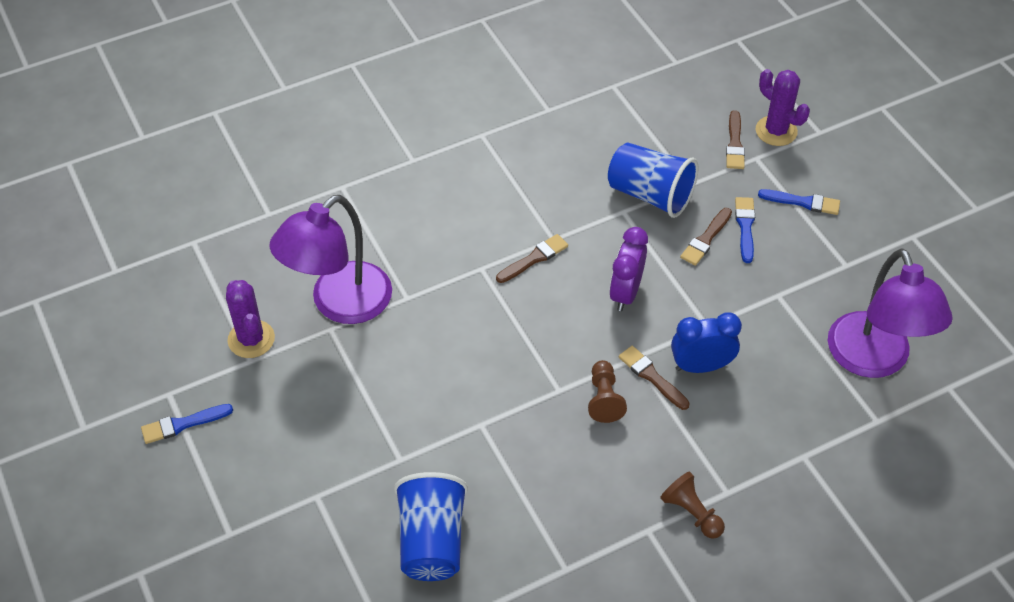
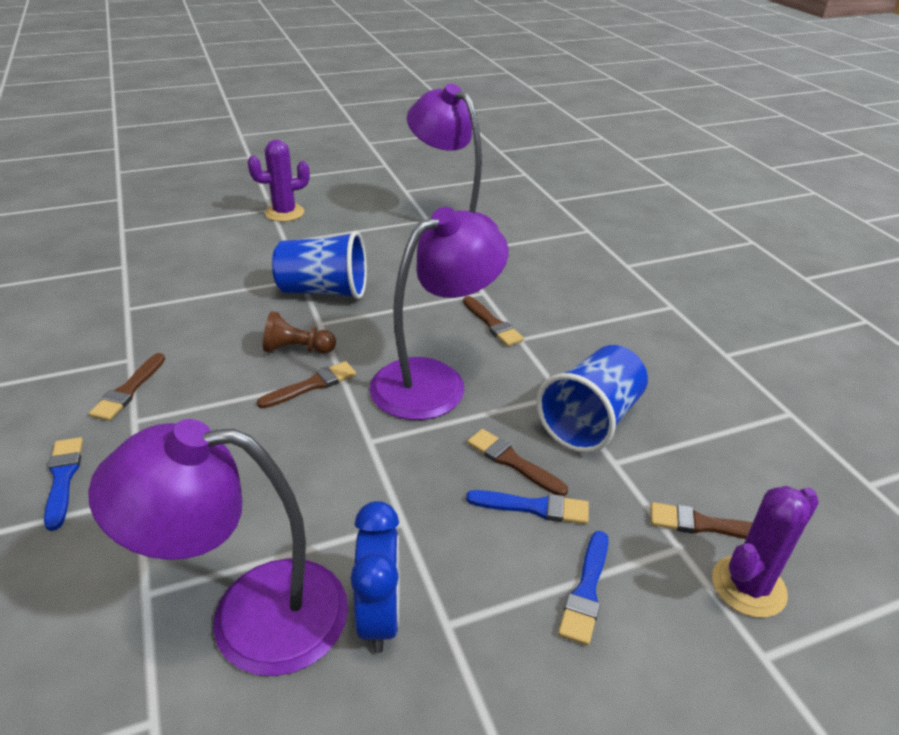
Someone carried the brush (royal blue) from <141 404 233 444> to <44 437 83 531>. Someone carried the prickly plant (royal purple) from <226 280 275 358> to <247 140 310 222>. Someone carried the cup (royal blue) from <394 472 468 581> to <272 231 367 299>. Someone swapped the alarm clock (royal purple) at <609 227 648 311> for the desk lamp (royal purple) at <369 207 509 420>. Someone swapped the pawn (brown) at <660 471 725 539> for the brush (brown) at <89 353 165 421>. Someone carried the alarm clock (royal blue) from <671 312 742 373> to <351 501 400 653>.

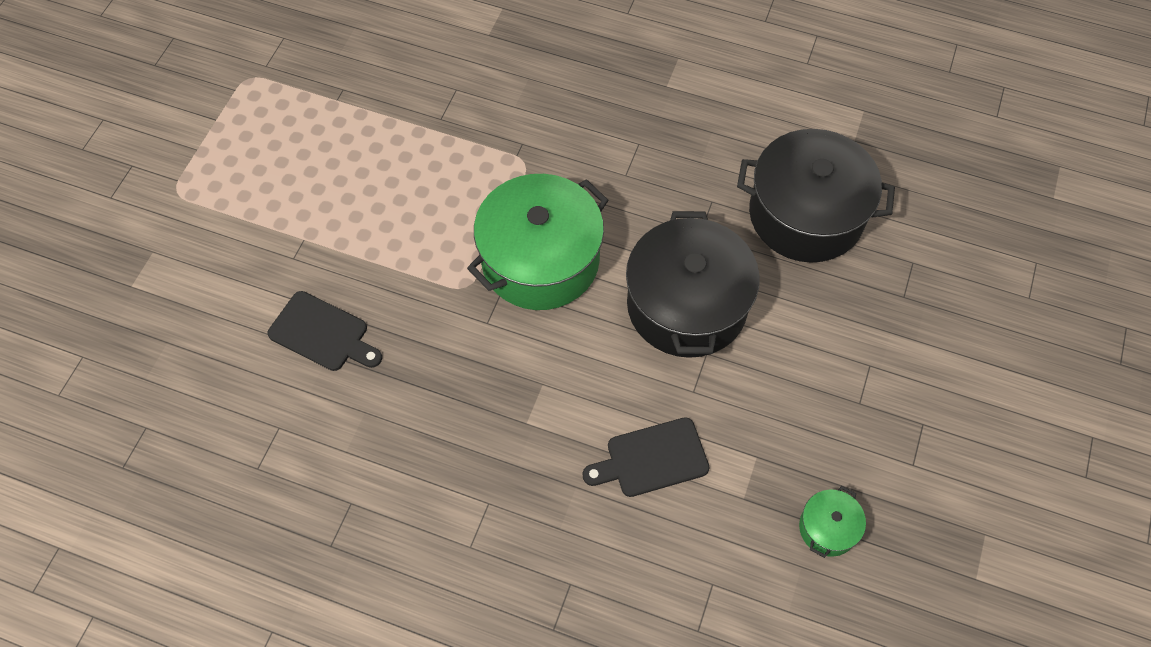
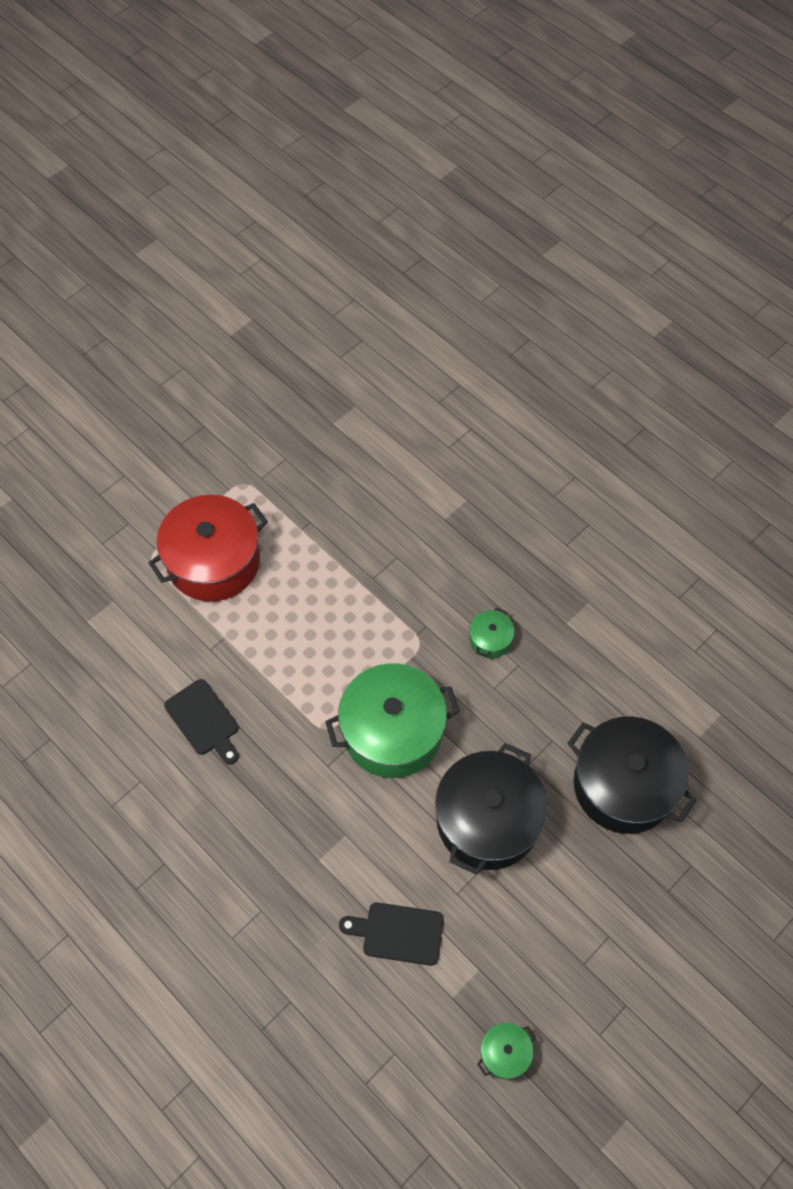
Someone put down the stockpot (crimson) at <148 495 268 602>. Someone put down the stockpot (leaf-green) at <469 608 514 658>.

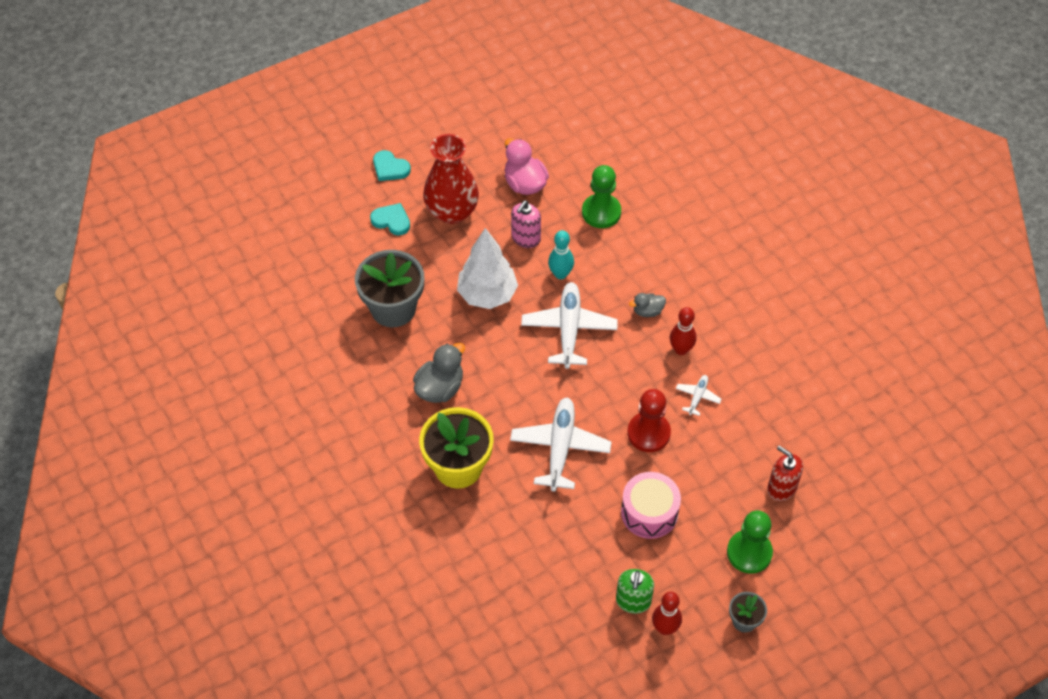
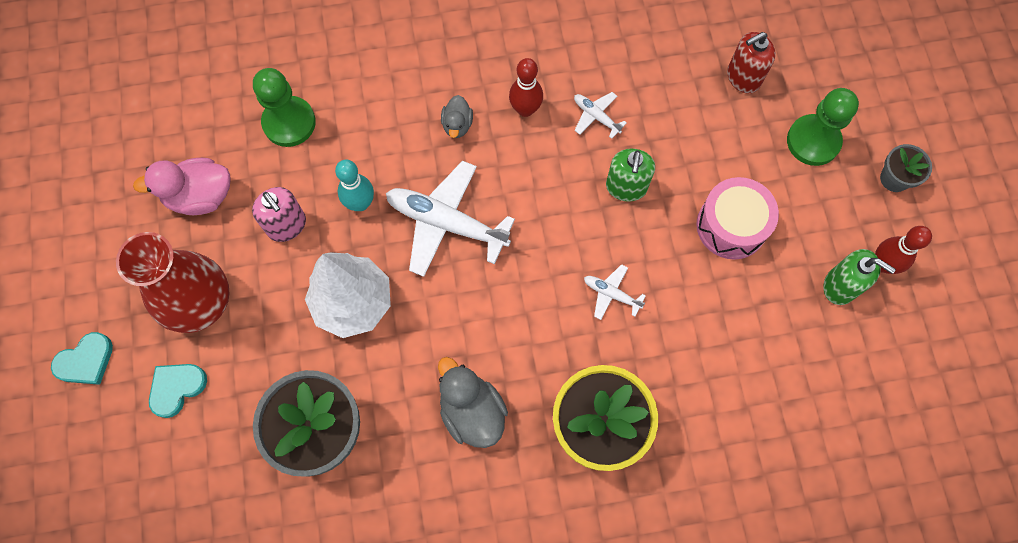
Someone scaled the plane (white) at <510 397 611 492> by 0.47. Someone swapped the pawn (crimson) at <627 389 671 452> for the pump bottle (leaf-green) at <606 149 655 202>.

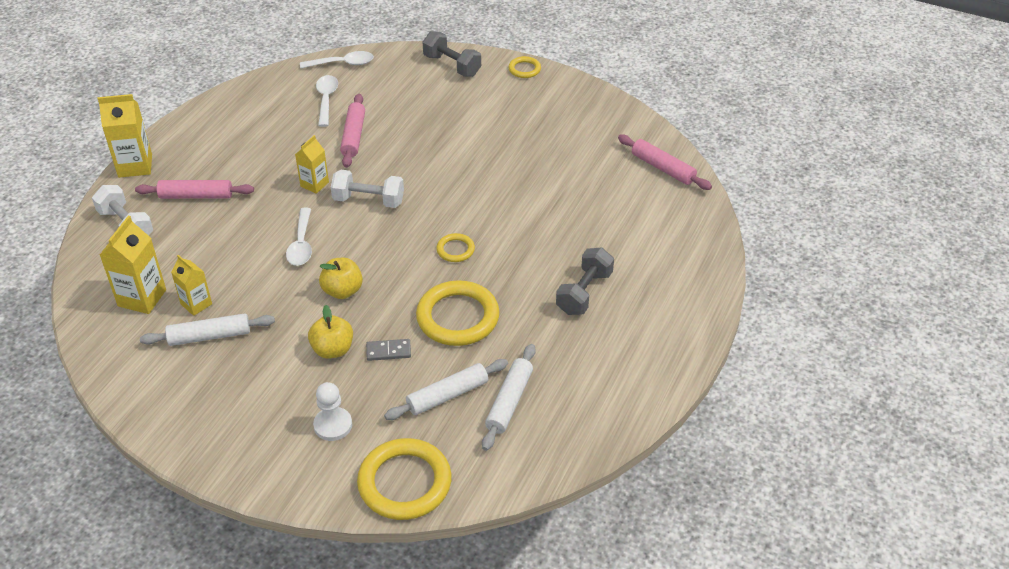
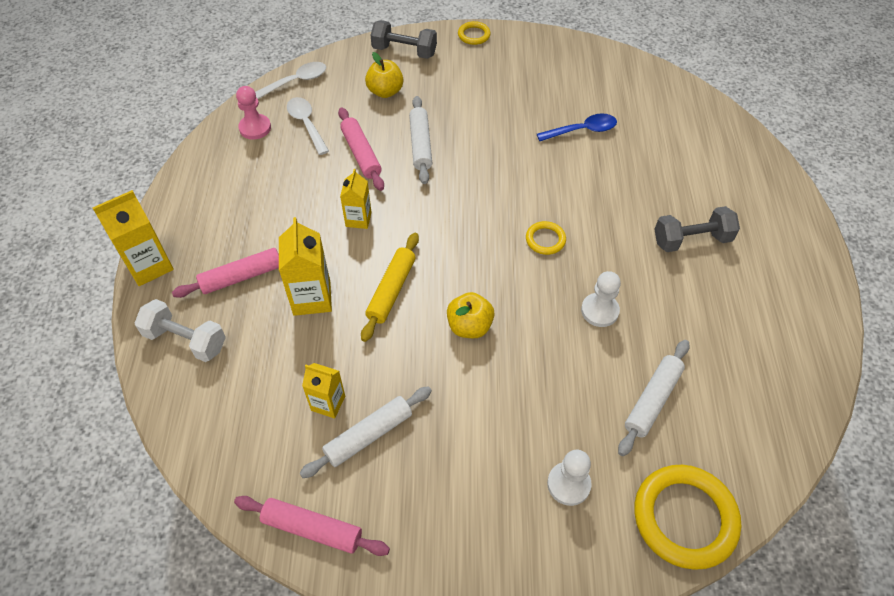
Someone carried the carton (golden) from <100 216 166 314> to <279 217 332 316>. Someone swapped the spoon (white) at <286 208 312 266> for the pastry roller (golden) at <361 233 419 342>. Someone carried the apple (golden) from <308 305 353 359> to <365 52 404 98>. Someone took away the hand weight (white) at <331 169 404 208>. Someone took away the domino (gray) at <366 339 411 361>. Someone swapped the hoop (golden) at <416 280 500 346> for the pawn (white) at <581 271 621 327>. Someone carried the pastry roller (white) from <482 344 536 451> to <409 96 432 184>. Someone rotated the hand weight (gray) at <556 248 614 315> by 75 degrees clockwise. Someone carried the pastry roller (rosy) from <618 135 712 190> to <234 496 390 556>. Someone put down the pawn (rosy) at <236 86 271 139>. Someone put down the spoon (royal blue) at <537 113 617 141>.

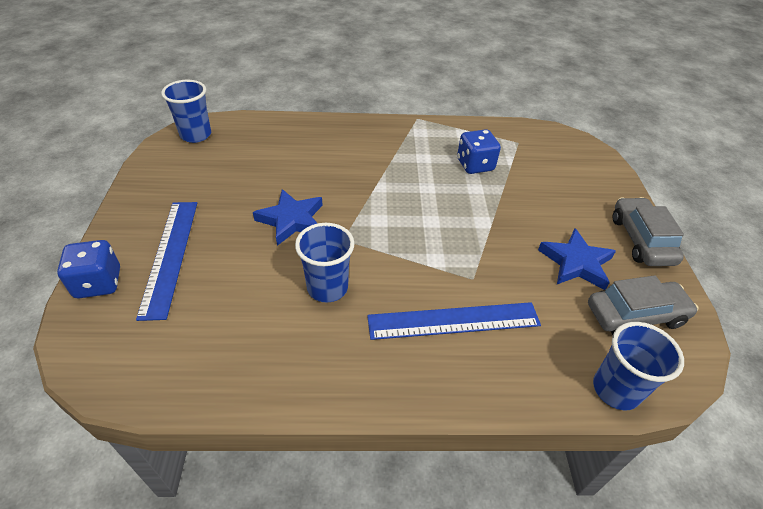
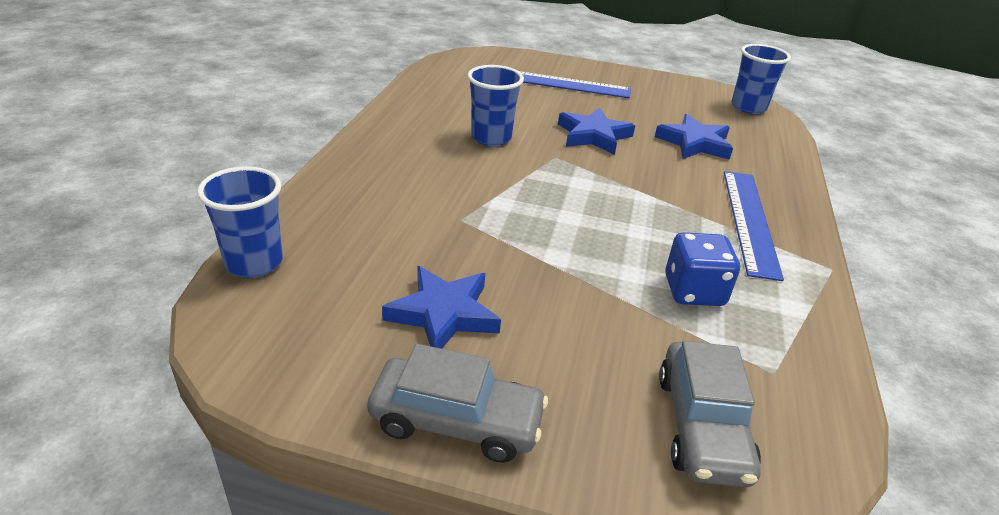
Someone took away the die (royal blue) at <57 240 120 298>. Someone carried the measuring stick (royal blue) from <367 302 541 340> to <724 171 784 281>. Someone carried the car (gray) from <588 275 699 335> to <659 341 761 487>. Someone put down the star shape (royal blue) at <655 114 733 160>.

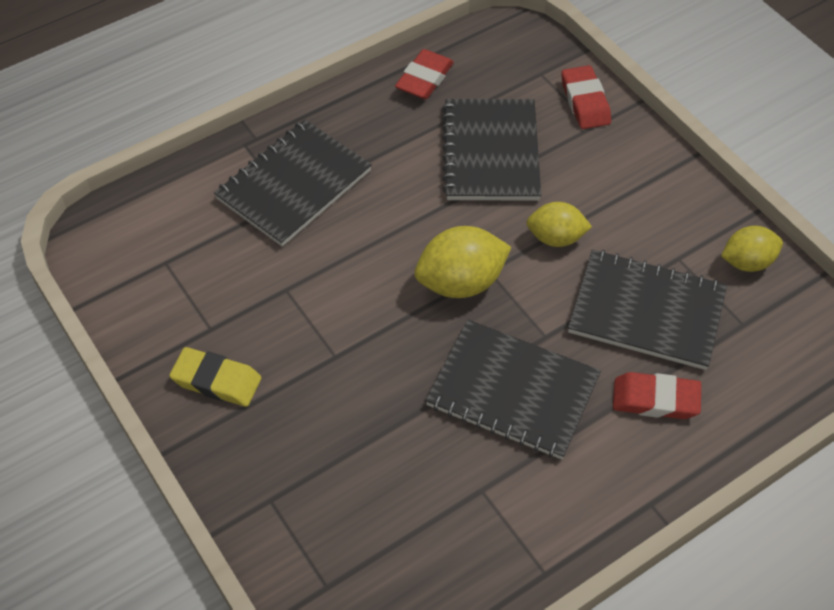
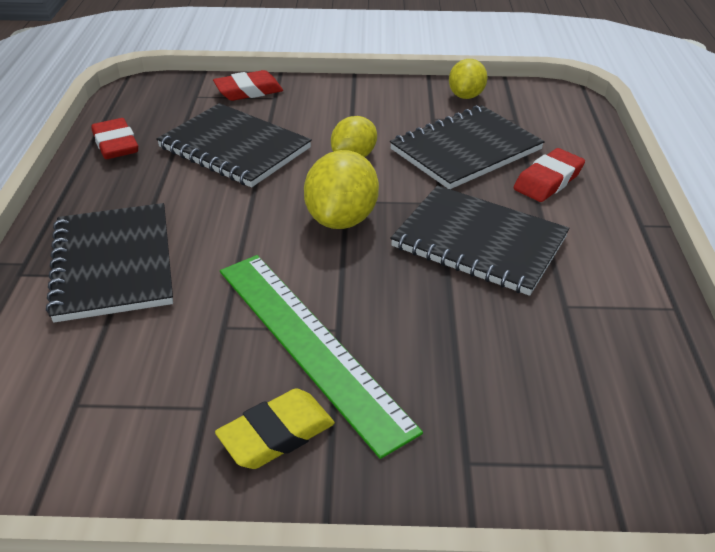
Someone rotated the notebook (black) at <425 320 601 460> by 60 degrees clockwise. Someone rotated the eraser (crimson) at <561 65 611 129> by 45 degrees counterclockwise. Someone put down the measuring stick (leaf-green) at <220 255 423 459>.

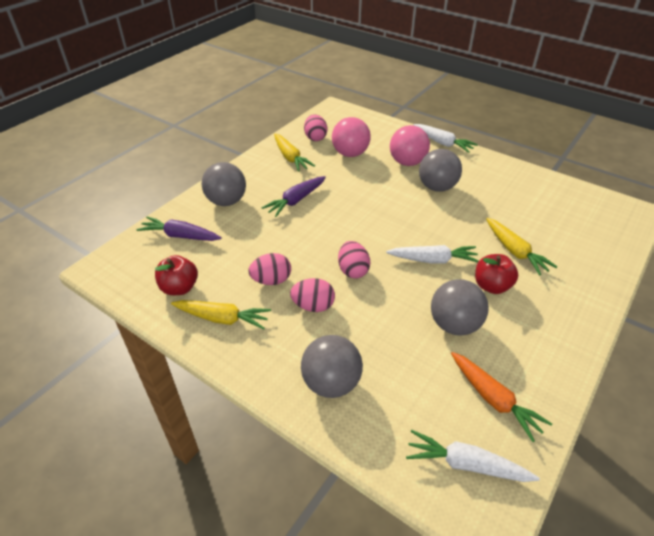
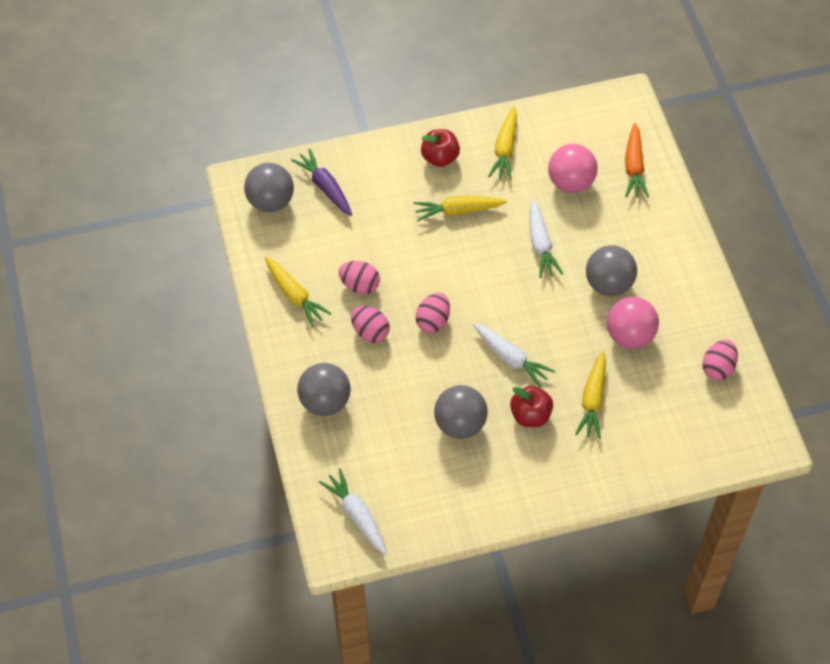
Someone carried the apple (crimson) from <155 255 198 295> to <421 129 460 167>. Someone carried the sphere (gray) from <202 162 246 206> to <244 163 294 212>. Someone repainted the root vegetable (royal purple) at <261 176 326 217>, which became the root vegetable (golden) at <413 196 507 222>. Someone carried the toy egg (rosy) from <304 114 327 141> to <702 340 738 380>. Someone carried the sphere (rosy) from <390 125 430 166> to <607 297 659 349>. Someone carried the root vegetable (white) from <413 124 478 153> to <529 199 563 278>. Someone carried the root vegetable (bright orange) from <451 352 552 442> to <625 123 649 198>.

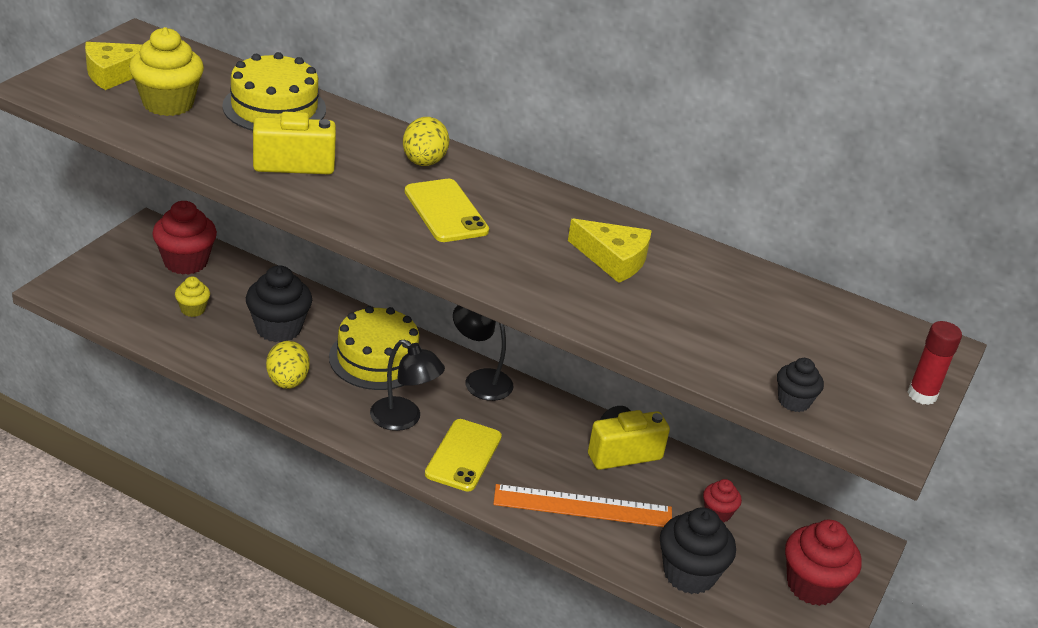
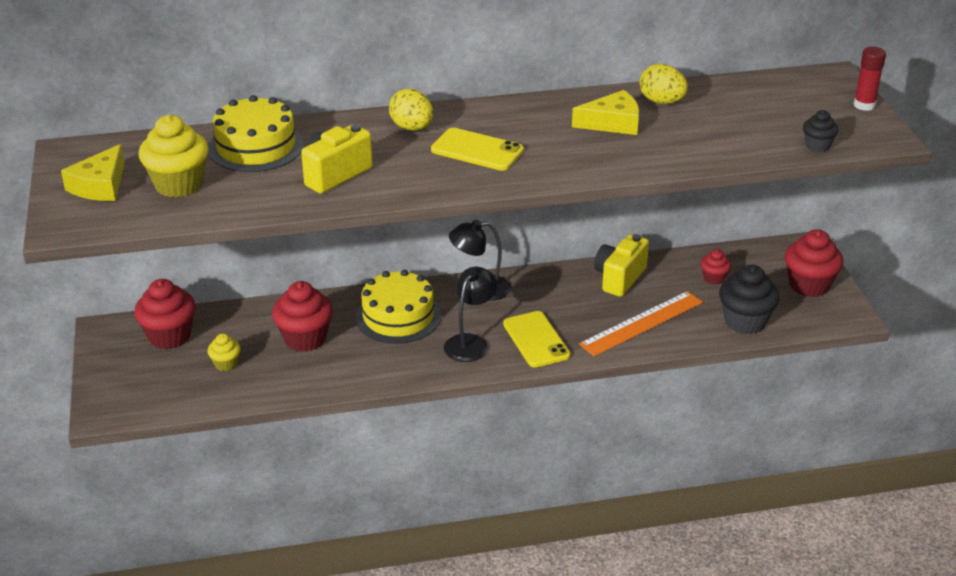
Someone repainted the cupcake (black) at <246 265 312 342>, which became the cupcake (crimson) at <272 281 333 352>. Someone carried the toy egg (golden) from <266 341 310 389> to <639 64 688 104>. Someone rotated the desk lamp (black) at <370 339 445 431> by 60 degrees counterclockwise.

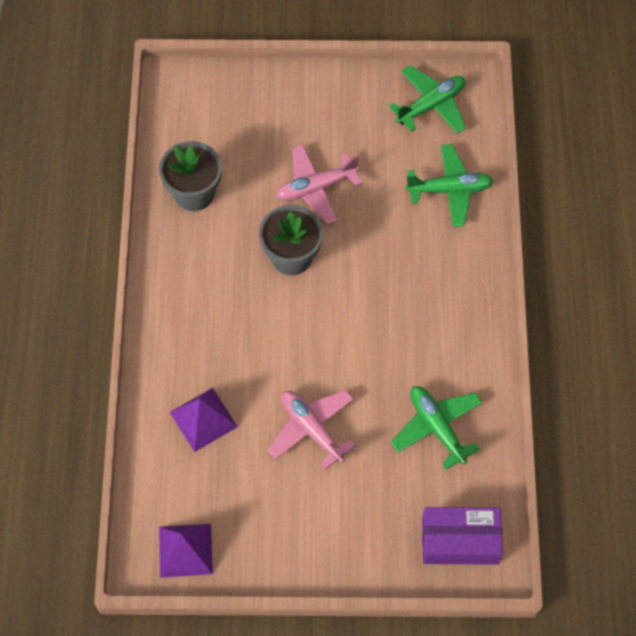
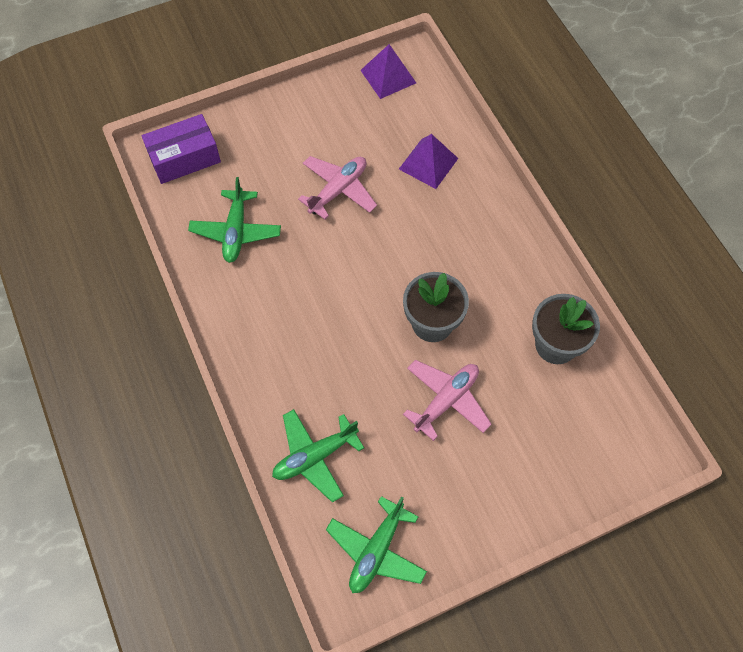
Someone rotated the plane (rosy) at <267 390 356 470> by 75 degrees counterclockwise. Someone rotated the plane (leaf-green) at <391 386 482 469> by 60 degrees clockwise.

